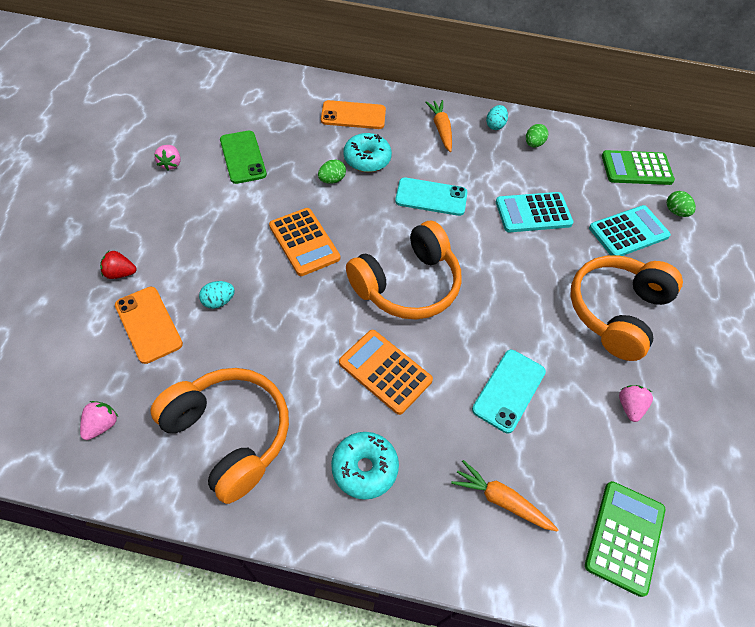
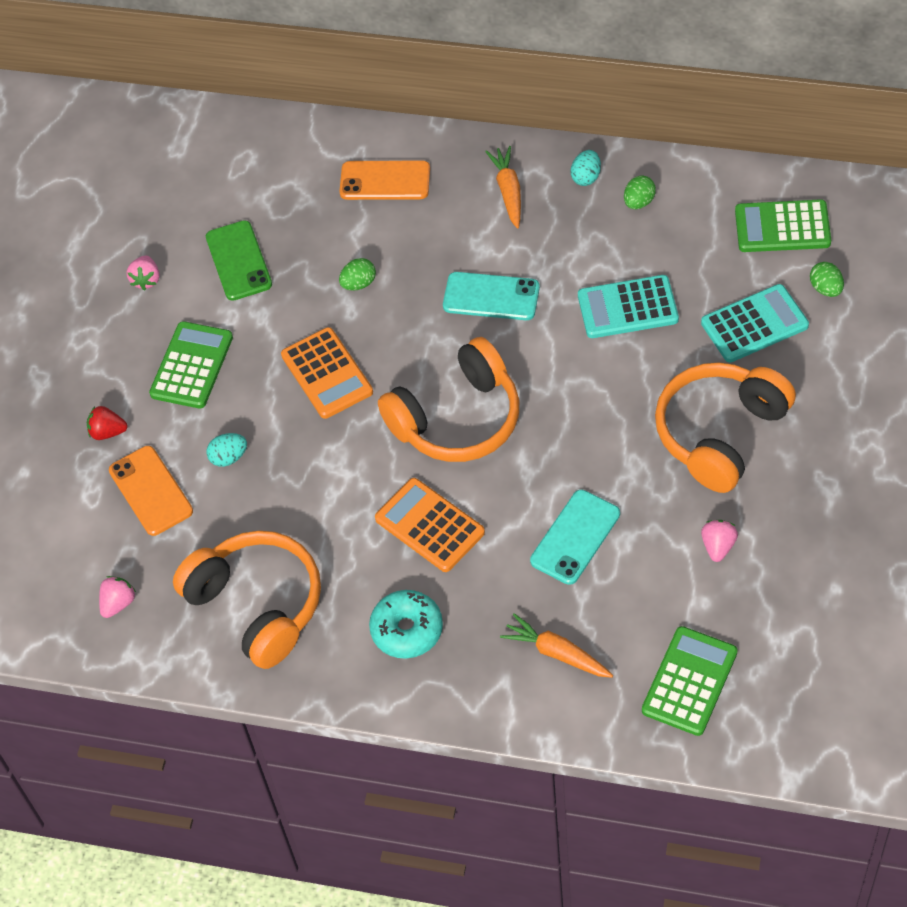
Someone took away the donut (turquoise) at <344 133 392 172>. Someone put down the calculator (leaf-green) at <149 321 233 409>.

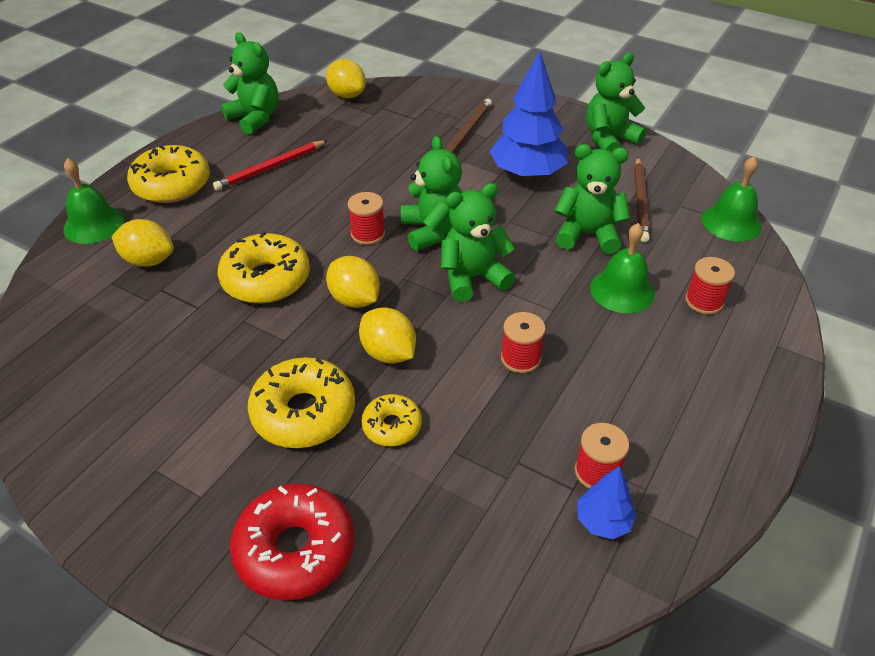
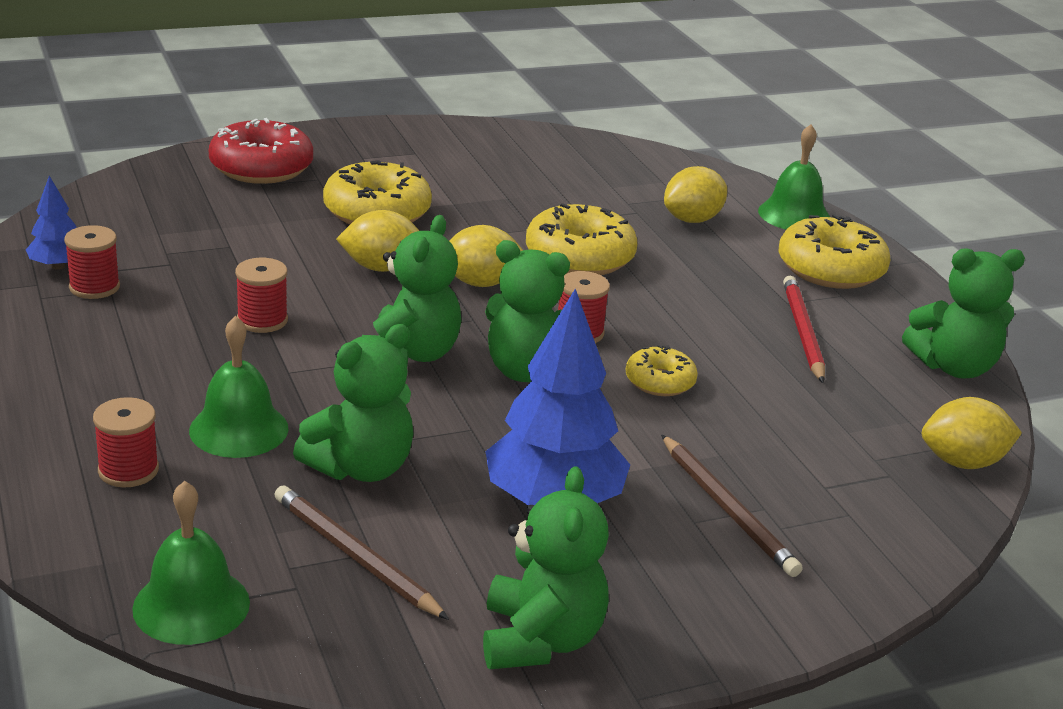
Someone carried the donut (golden) from <361 394 422 446> to <626 345 698 396>.

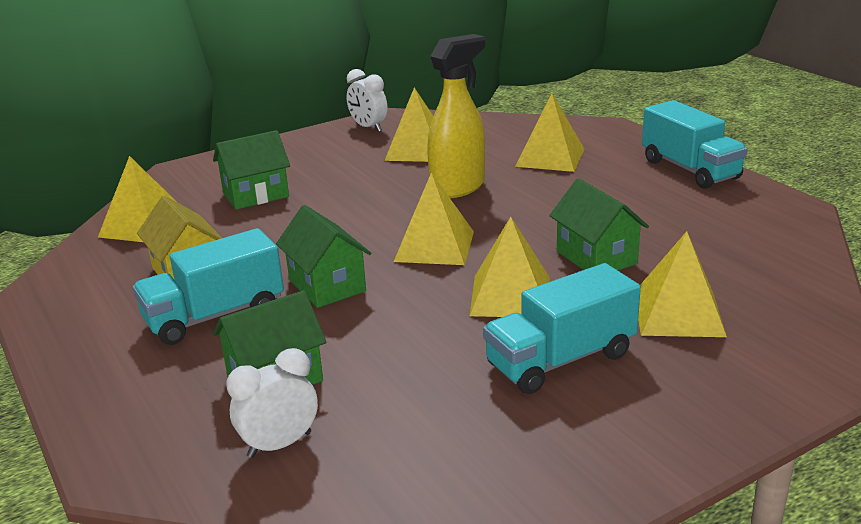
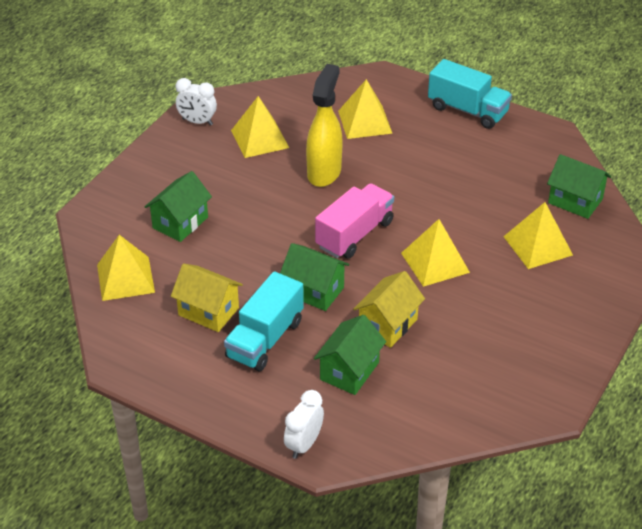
Someone carried the alarm clock (white) from <226 348 318 458> to <284 390 324 459>. Someone swapped the pyramid (golden) at <394 172 474 265> for the toy truck (rosy) at <315 183 394 259>. Someone took away the toy truck (turquoise) at <483 263 641 394>. Someone carried the house (leaf-green) from <549 178 649 270> to <547 154 611 219>. Someone put down the house (golden) at <353 271 425 348>.

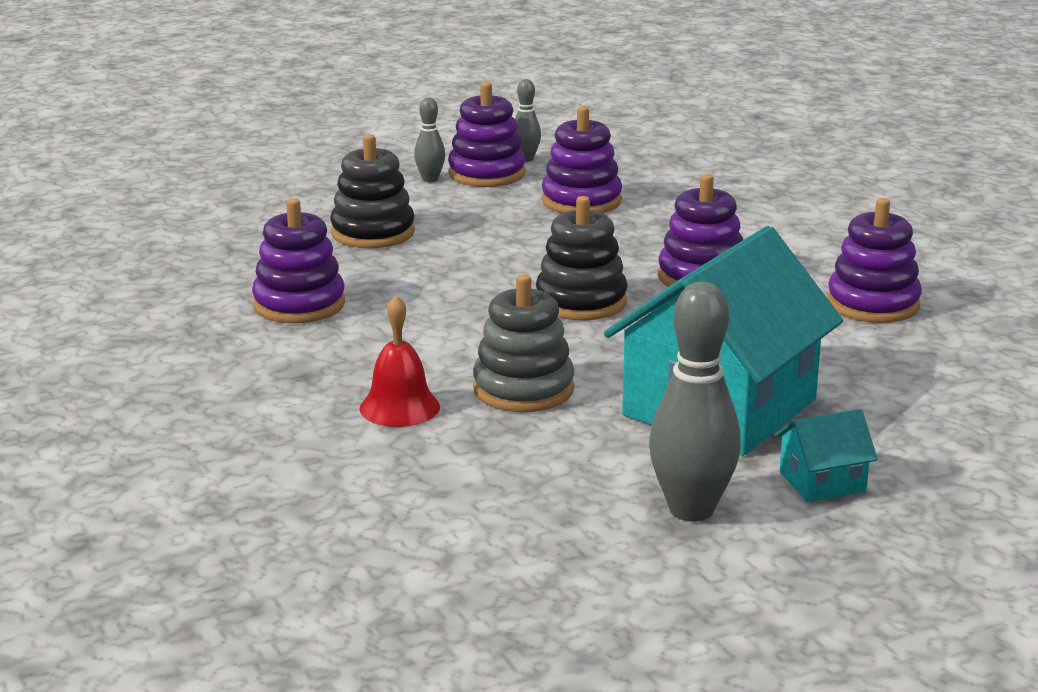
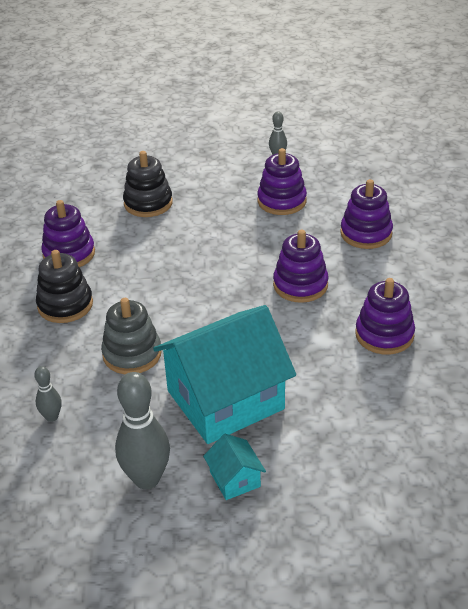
Someone took away the hand bell (crimson) at <359 295 440 427>. Someone carried the bowling pin (gray) from <414 97 445 182> to <34 366 62 422>. Someone carried the ring stacker (royal purple) from <448 82 526 187> to <340 179 393 249>. Someone carried the ring stacker (black) from <536 196 628 321> to <36 250 93 323>. Someone rotated the house (turquoise) at <775 409 878 502> by 60 degrees clockwise.

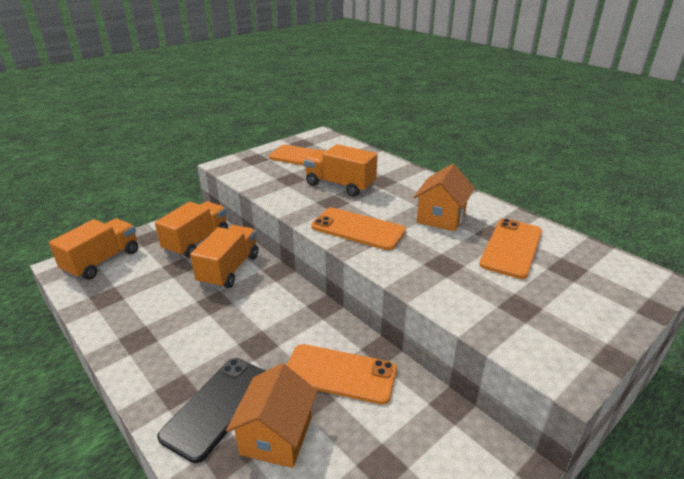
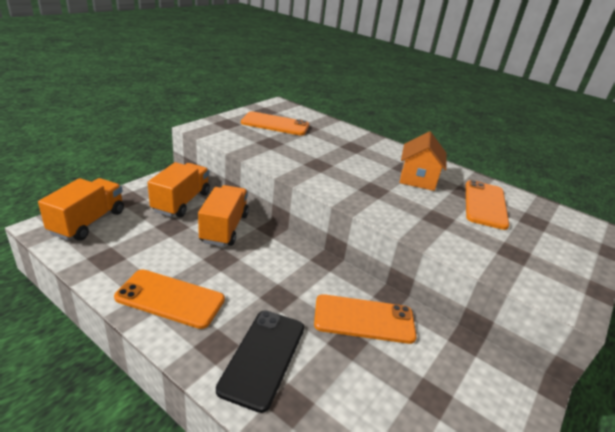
Someone took away the house (bright orange) at <226 363 318 468>. Someone took away the toy truck (bright orange) at <304 144 377 197>. Someone carried the mobile phone (bright orange) from <311 208 406 250> to <114 269 225 329>.

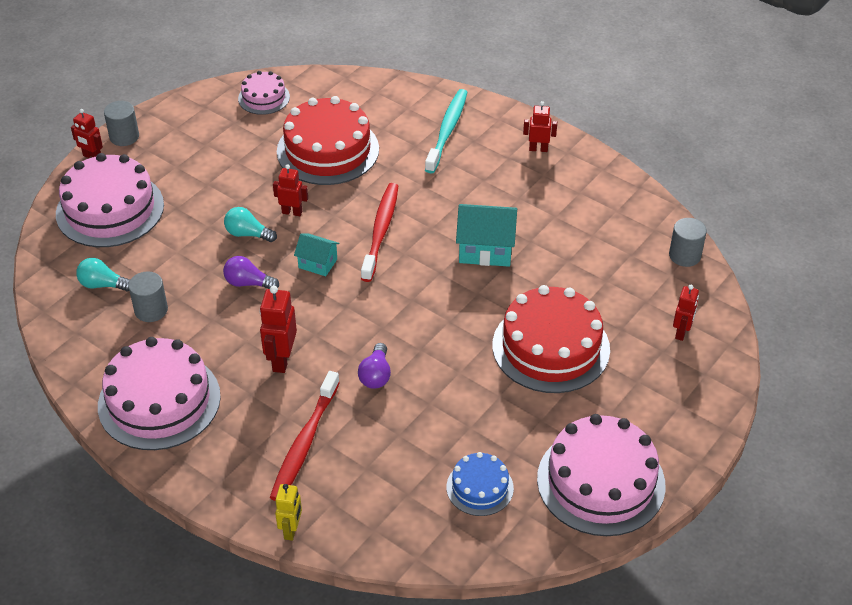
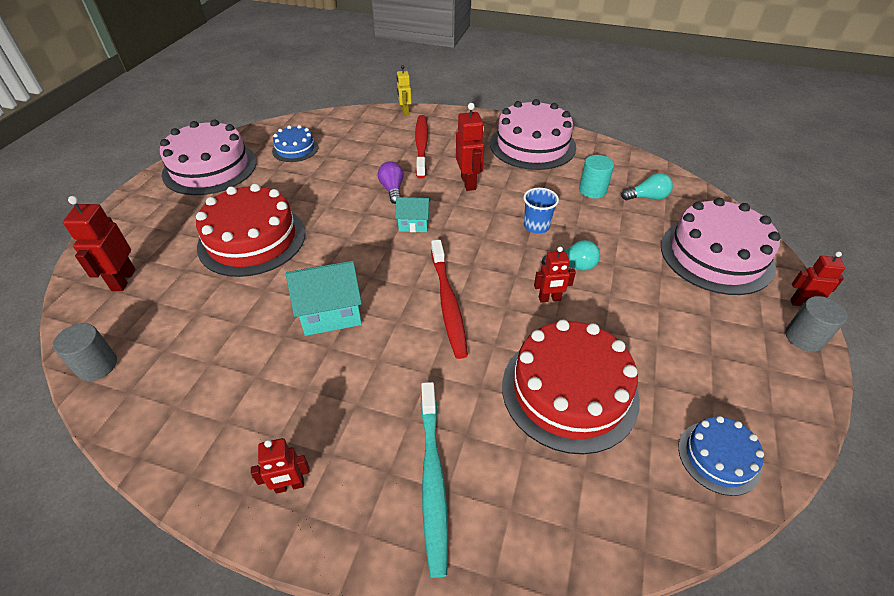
Someone repainted the cylinder (gray) at <128 272 168 322>, which became the cylinder (turquoise) at <579 155 614 199>. Someone swapped the lightbulb (royal purple) at <223 256 279 289> for the cup (royal blue) at <524 188 559 234>. Someone repainted the layer cake (rosy) at <238 71 290 115>, which became the layer cake (royal blue) at <678 416 764 496>. Someone carried the house (turquoise) from <294 233 340 276> to <395 197 430 232>. Someone scaled the robot (crimson) at <673 285 699 341> by 1.53.

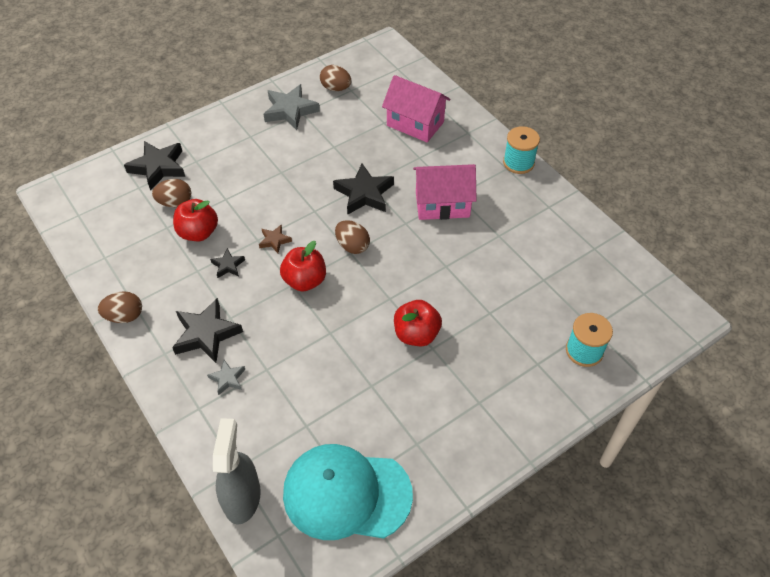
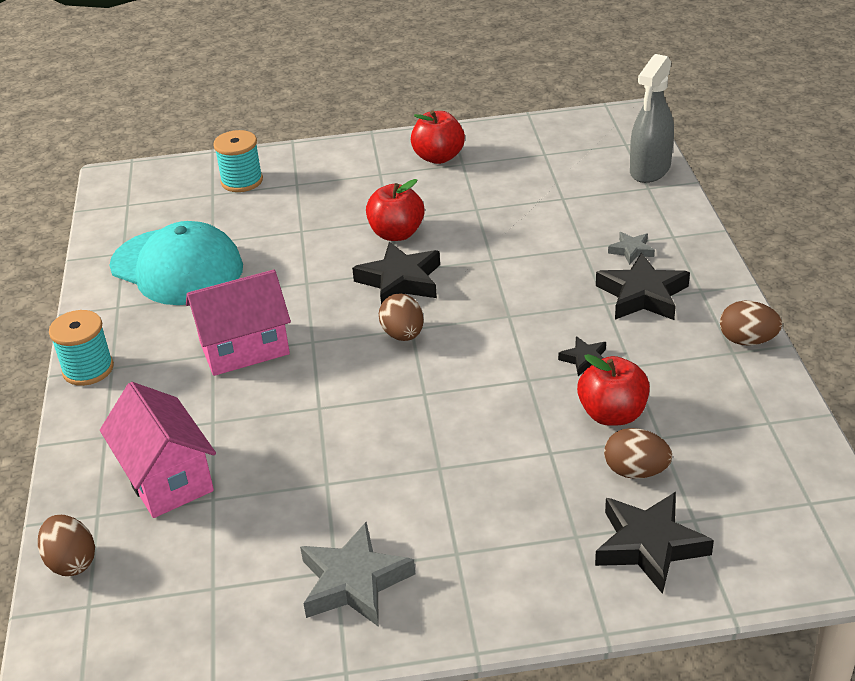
Someone took away the star shape (brown) at <259 225 292 253>. Someone carried the apple (crimson) from <280 241 326 292> to <411 110 465 164>. Someone carried the peaked cap (turquoise) from <283 444 413 540> to <109 221 243 305>. Someone carried the toy egg (brown) from <320 65 351 91> to <38 515 95 576>. Someone carried the star shape (black) from <333 164 394 215> to <352 242 440 304>. Someone rotated the house (rosy) at <413 164 477 220> by 45 degrees counterclockwise.

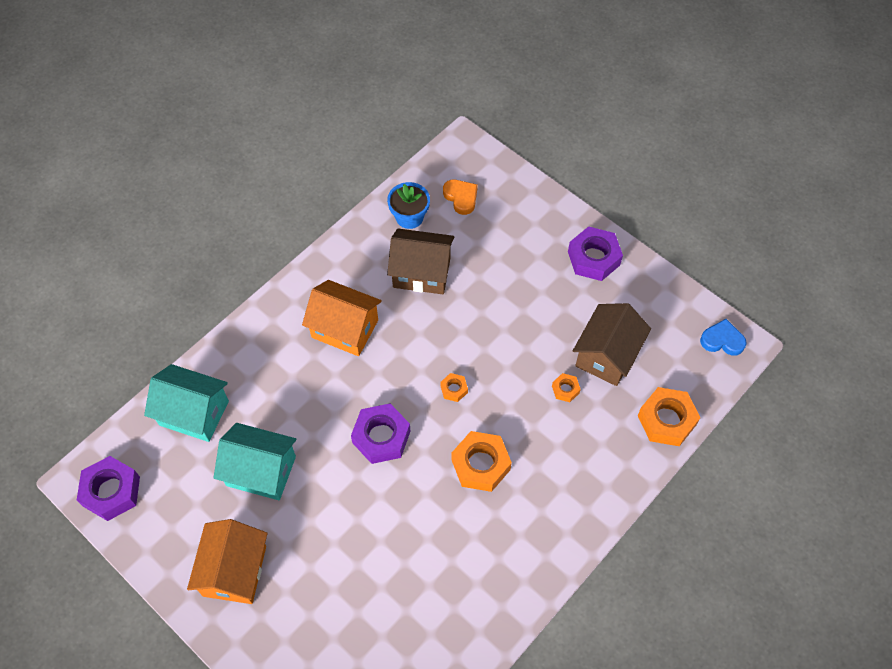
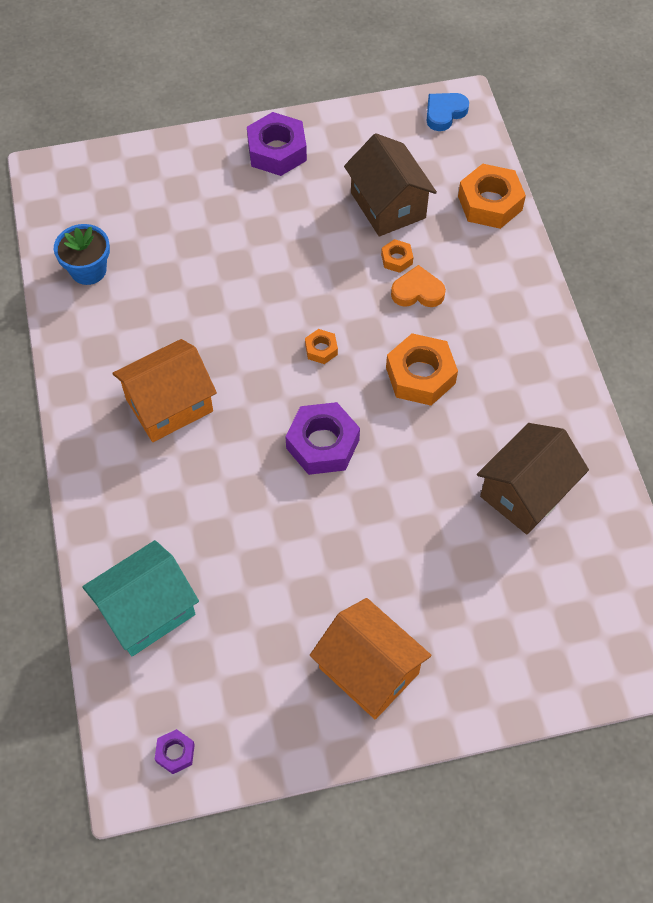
Someone scaled the hex nut (royal purple) at <77 456 140 521> by 0.49. Someone took away the house (turquoise) at <214 423 296 500>. Someone carried the house (brown) from <387 229 454 294> to <477 423 589 534>. Someone carried the heart shape (bright orange) from <443 180 478 215> to <391 265 446 307>.

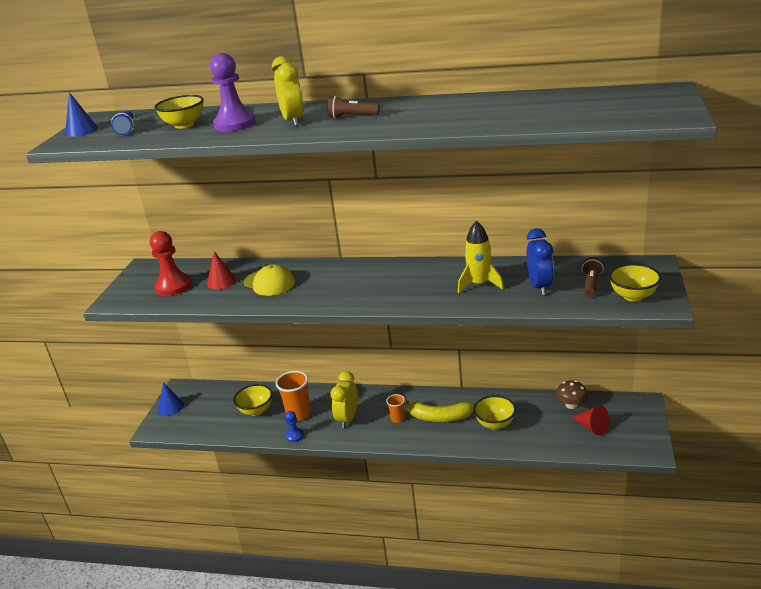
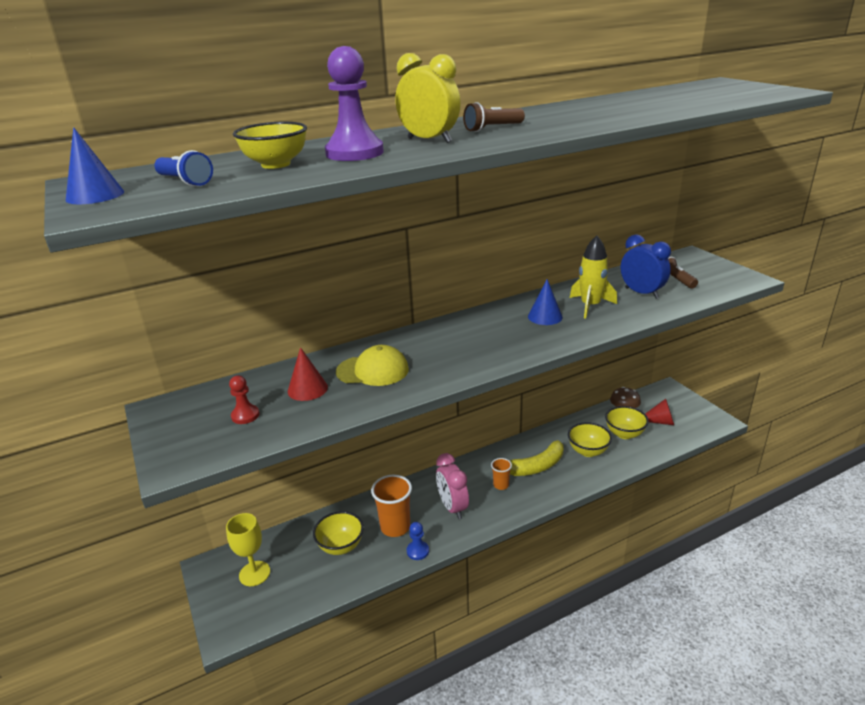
Someone scaled the pawn (crimson) at <150 231 192 296> by 0.53. Someone carried the solid cone (royal blue) from <158 382 184 416> to <528 279 563 325>. Someone repainted the alarm clock (golden) at <331 371 358 428>, which became the alarm clock (rosy) at <436 453 469 519>. Someone carried the serving bowl (golden) from <609 264 661 301> to <605 406 649 439>. Someone put down the wine glass (golden) at <226 513 270 586>.

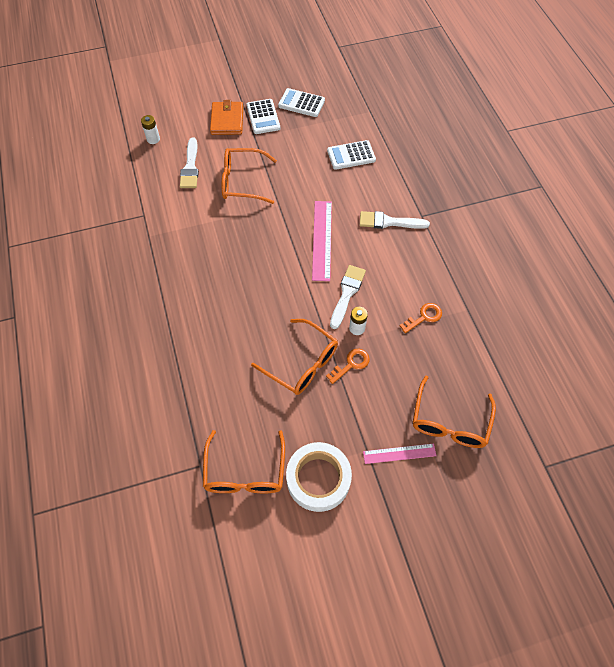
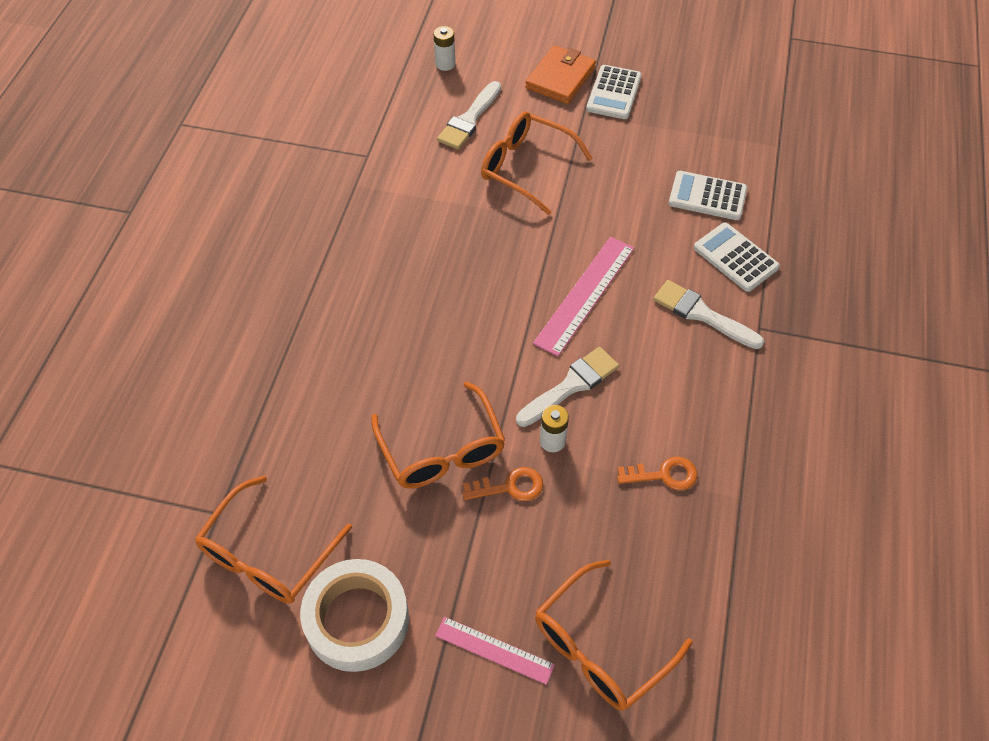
Someone carried the calculator (white) from <278 88 325 117> to <694 223 780 292>.

